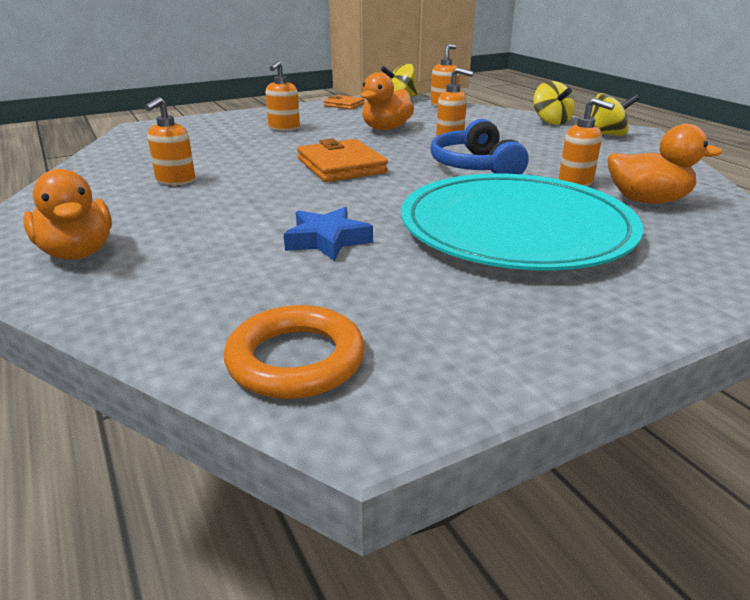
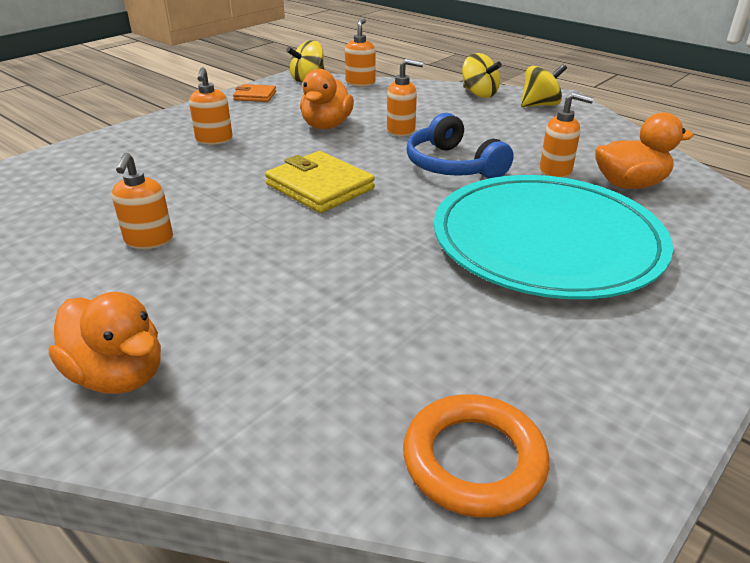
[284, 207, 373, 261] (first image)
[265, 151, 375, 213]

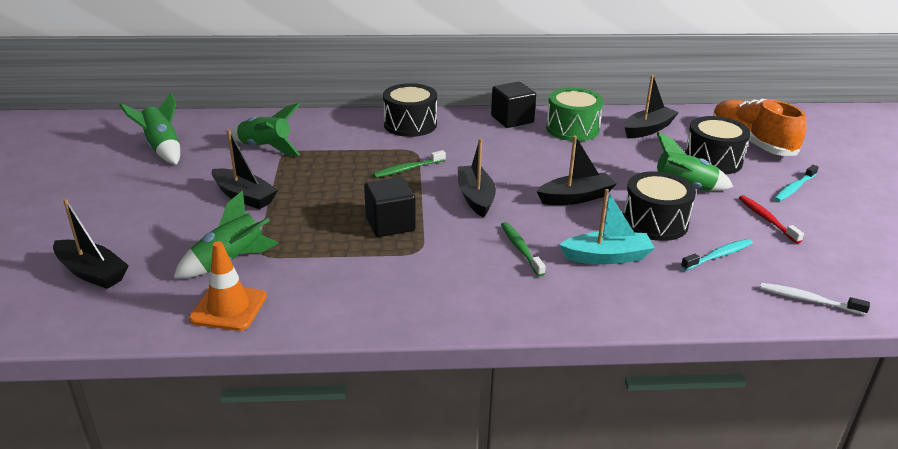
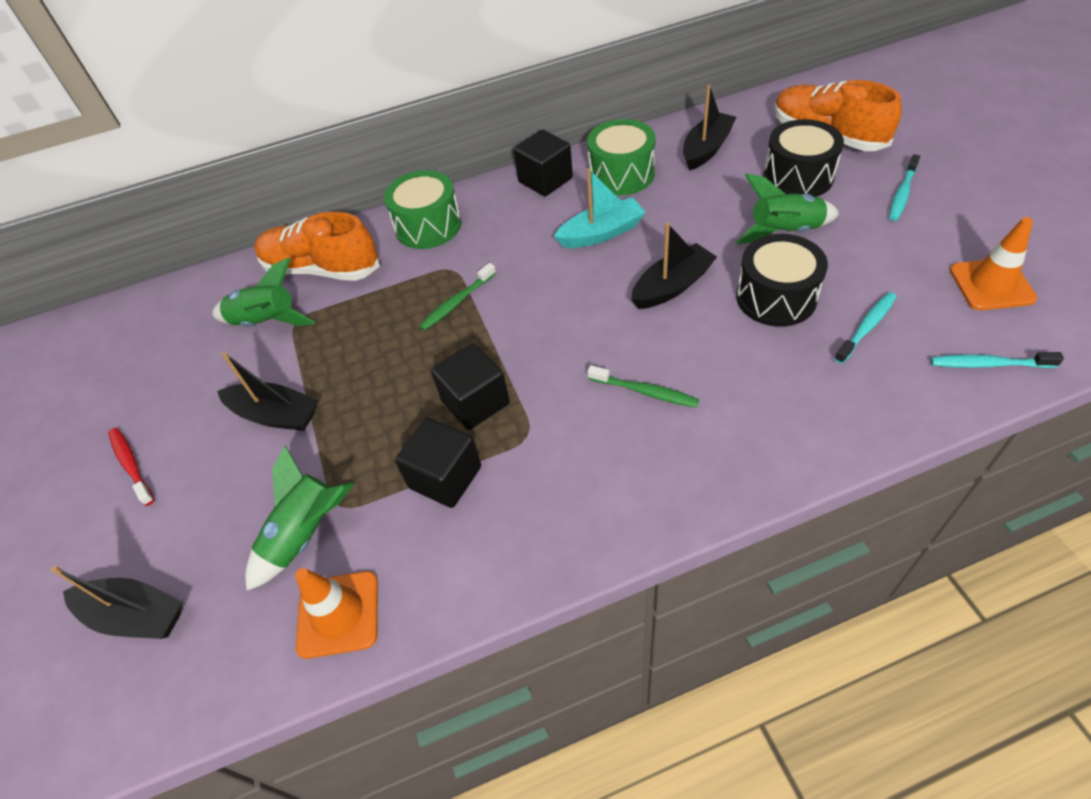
[119, 93, 180, 165] (first image)
[384, 170, 461, 249]
[458, 138, 496, 218] (first image)
[587, 365, 699, 408]
[554, 168, 646, 248]
[108, 428, 154, 506]
[931, 352, 1064, 368]
[254, 212, 380, 281]
[395, 418, 481, 508]
[950, 217, 1037, 310]

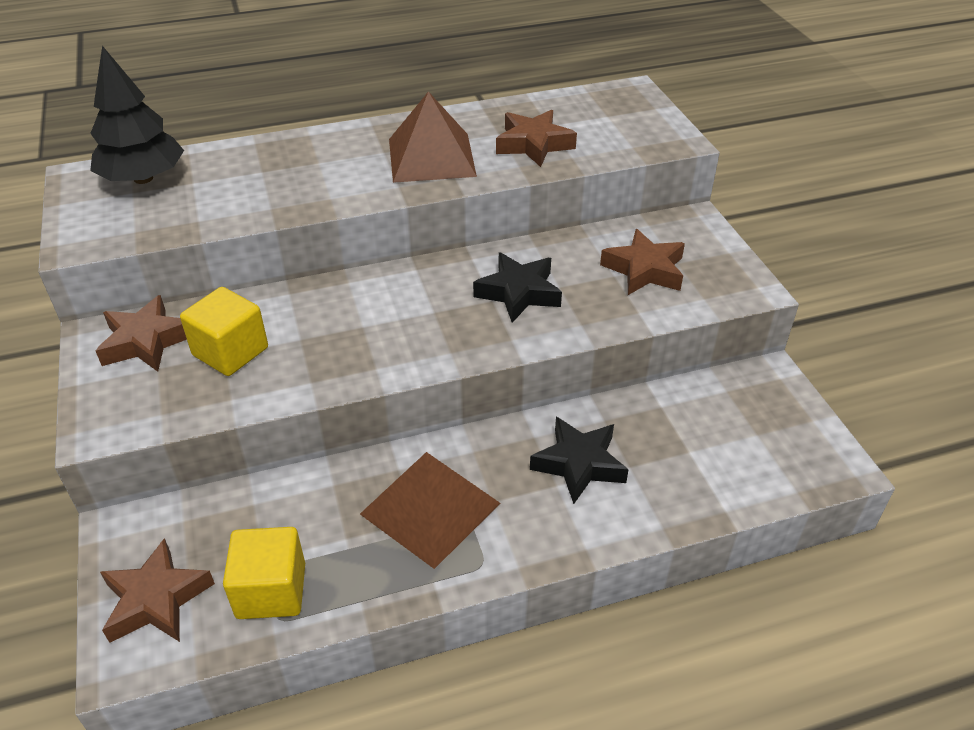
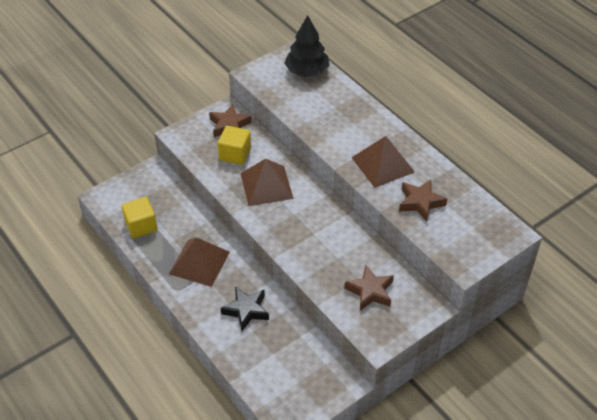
[100, 538, 215, 643] (first image)
[473, 252, 562, 323] (first image)
[240, 159, 294, 206]

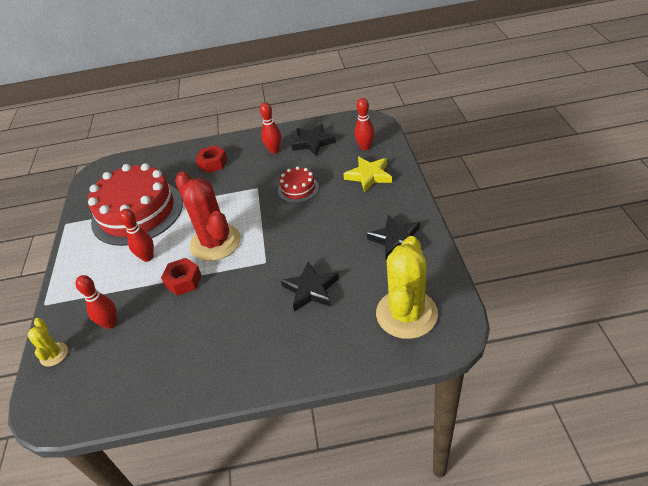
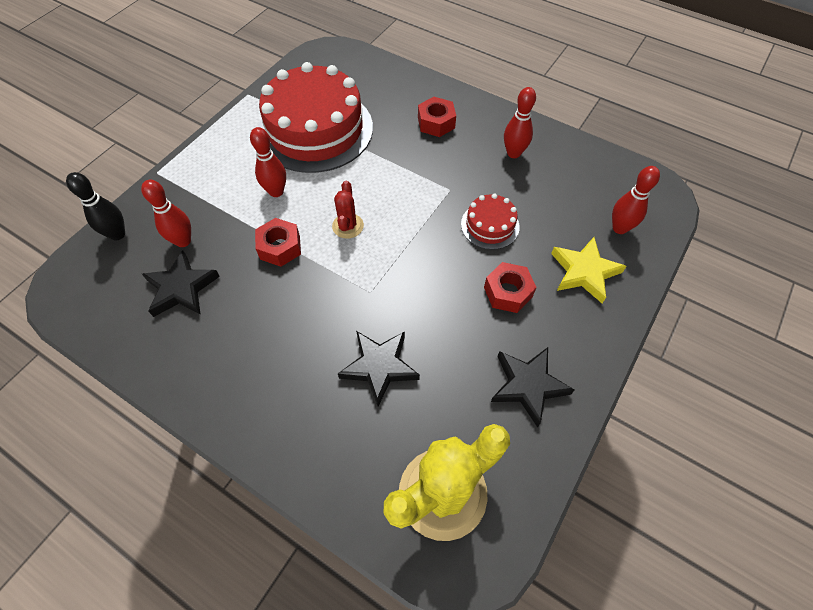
[66, 172, 125, 240]
[332, 181, 364, 239]
[142, 250, 220, 317]
[484, 262, 537, 313]

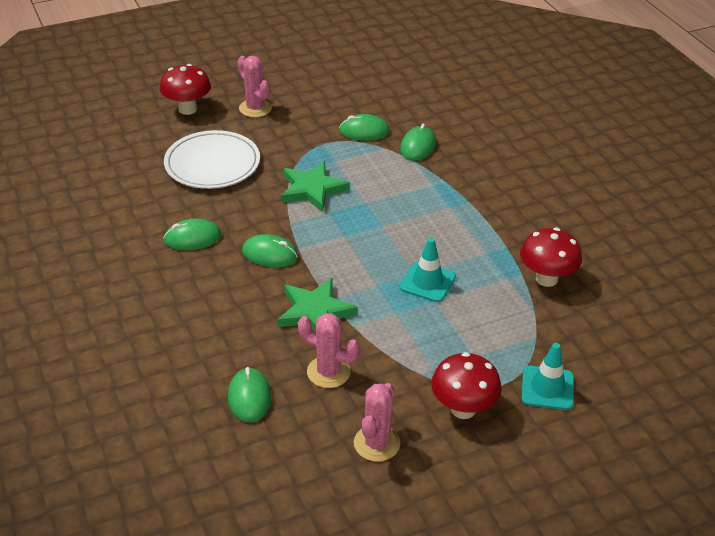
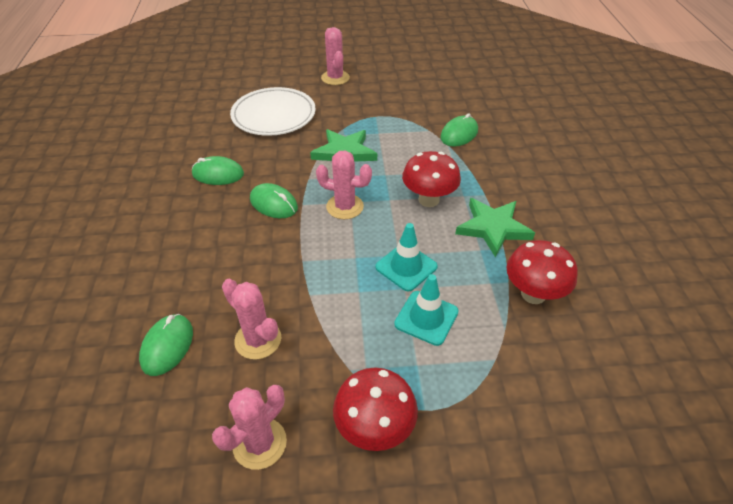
[402, 151, 461, 207]
[455, 198, 535, 258]
[339, 114, 390, 141] (first image)
[394, 274, 459, 346]
[316, 150, 372, 219]

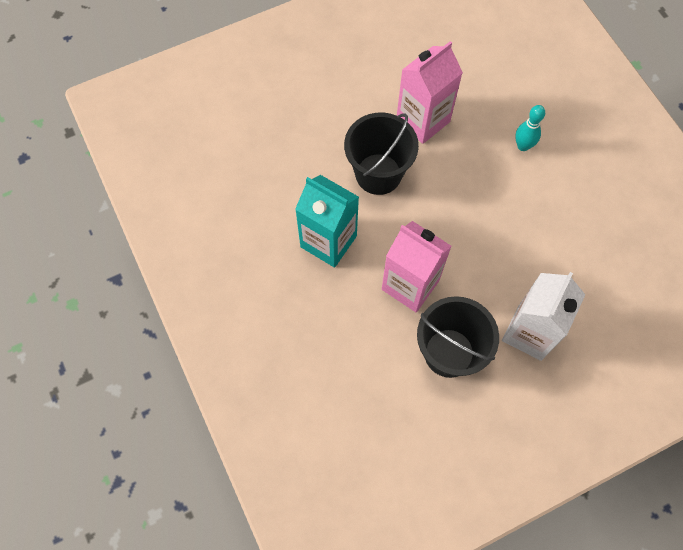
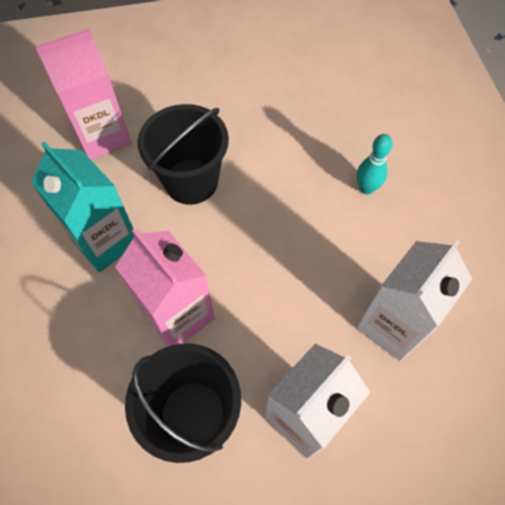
[35, 29, 131, 160]
[356, 240, 472, 361]

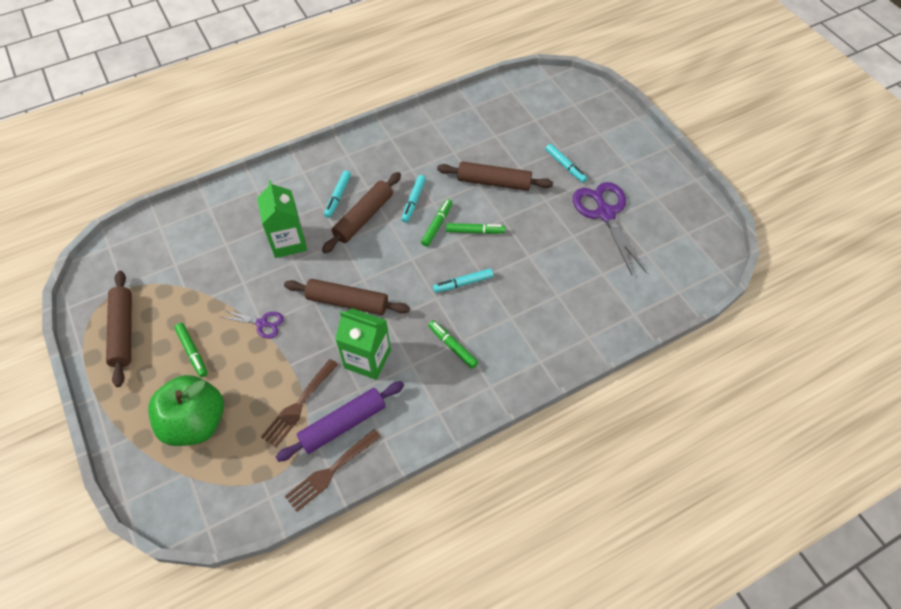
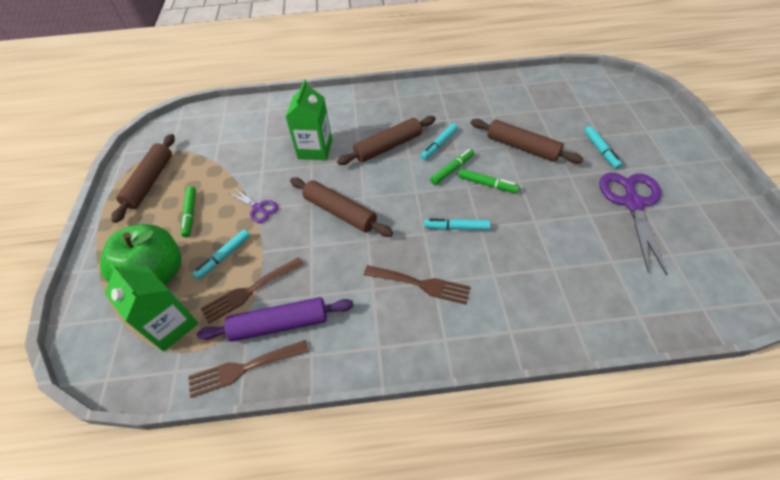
[192, 229, 250, 280]
[105, 264, 199, 351]
[364, 265, 470, 305]

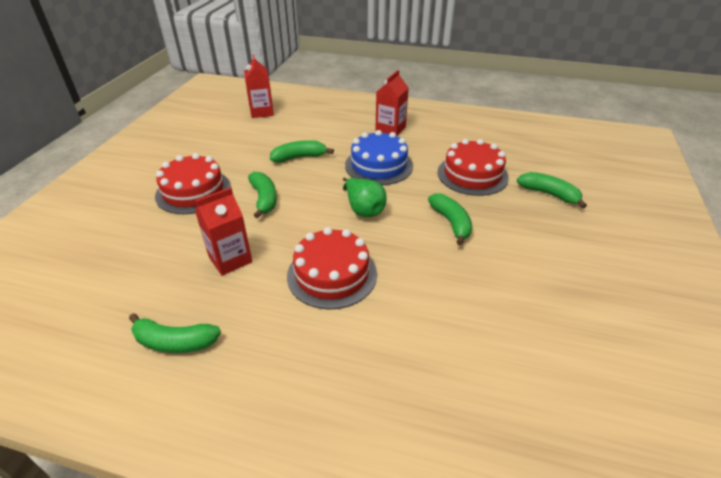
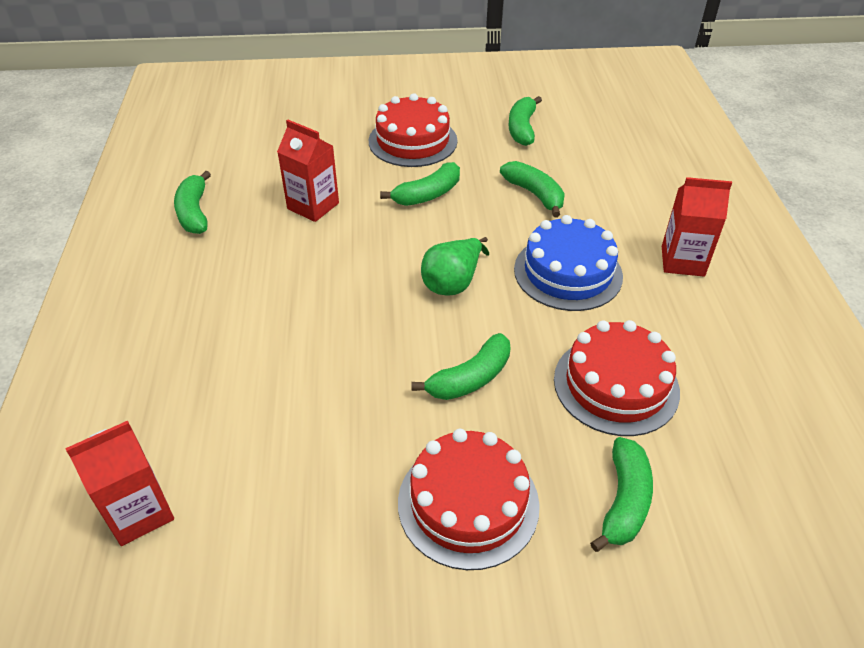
[65, 421, 174, 546]
[398, 429, 540, 570]
[509, 96, 542, 146]

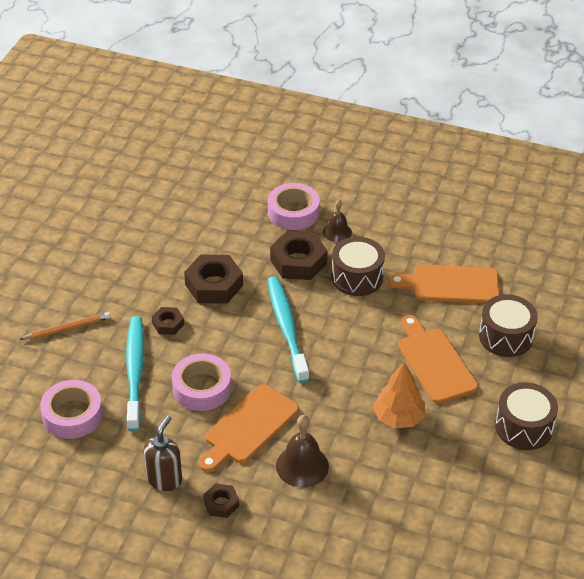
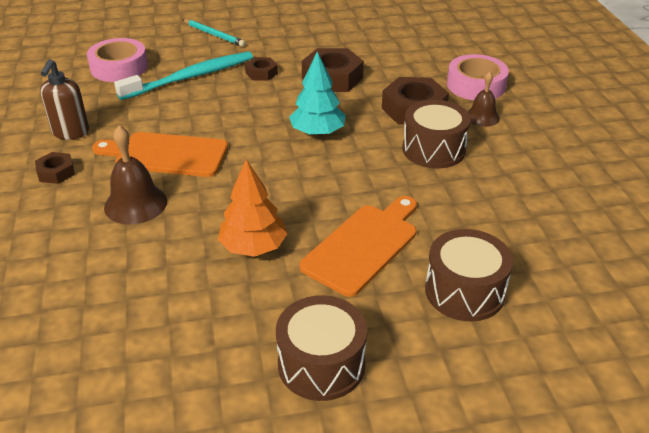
[182, 19, 246, 47]
[40, 59, 89, 140]
[172, 354, 232, 411] (first image)
[289, 52, 346, 136]
[388, 264, 499, 303] (first image)

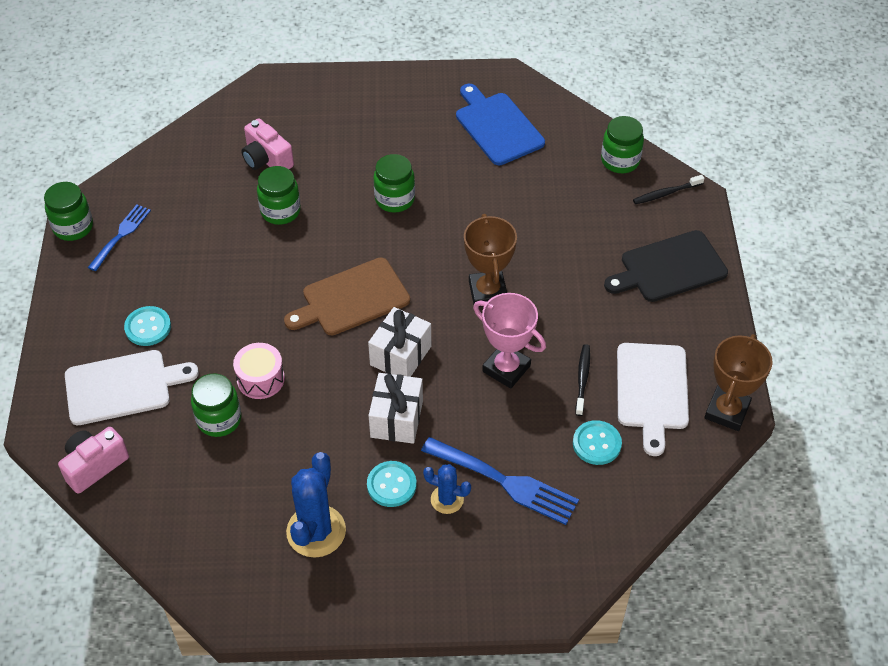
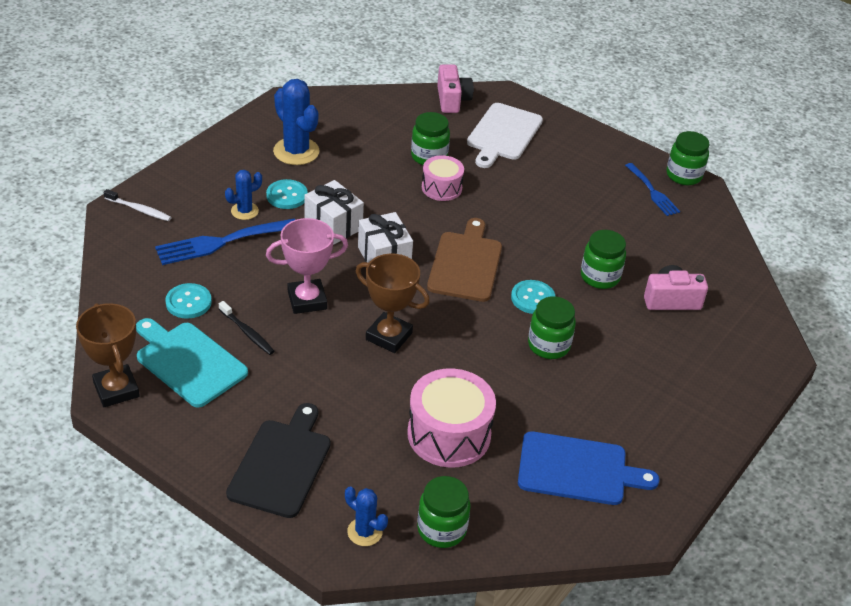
[511, 280, 555, 314]
[136, 318, 248, 407]
[345, 487, 388, 546]
[104, 189, 172, 221]
[407, 368, 496, 468]

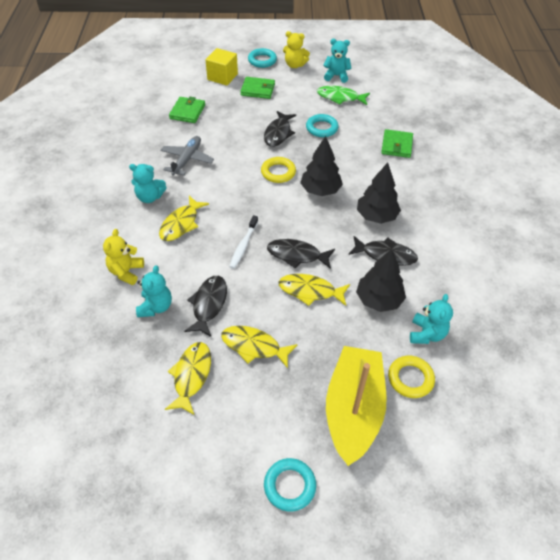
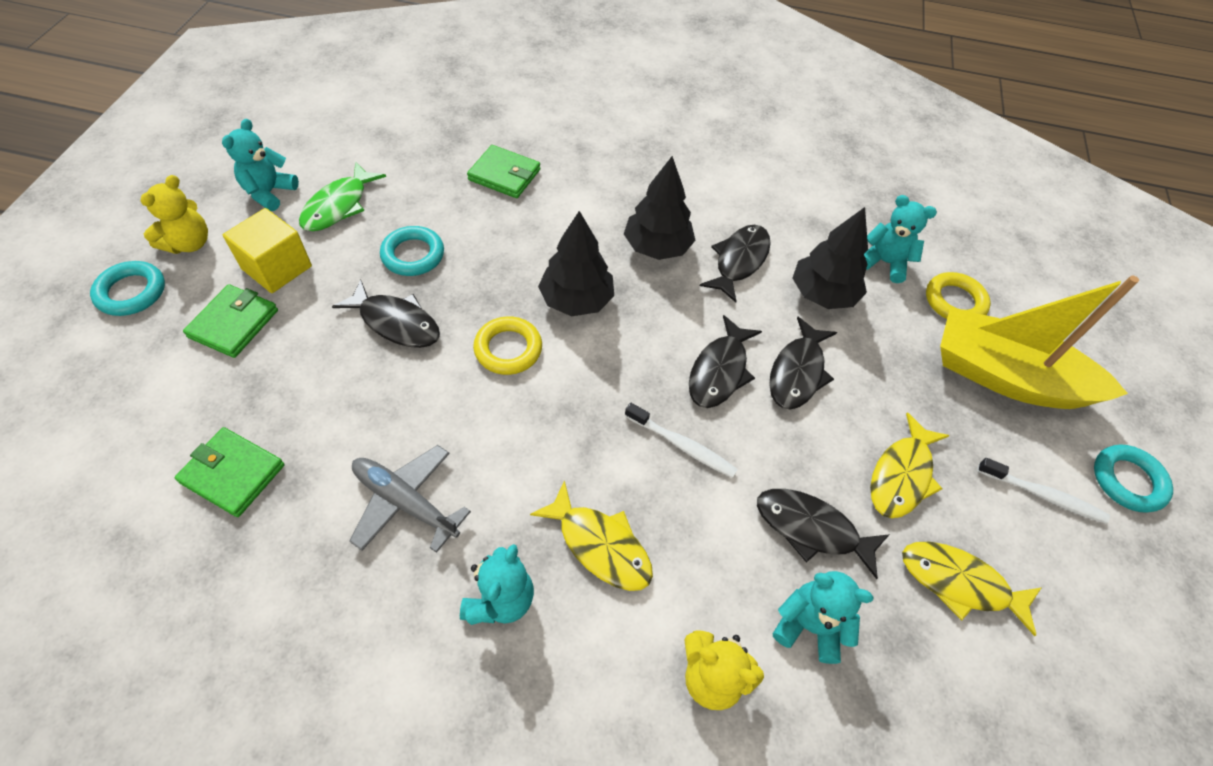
[223, 208, 312, 293]
[769, 317, 837, 410]
[977, 458, 1110, 524]

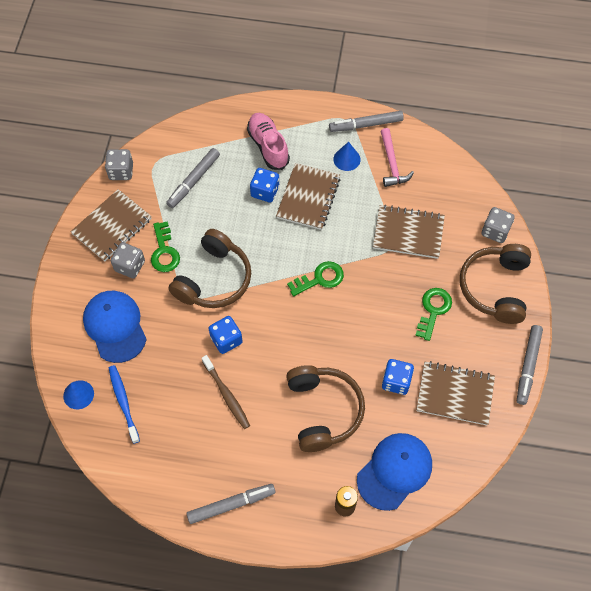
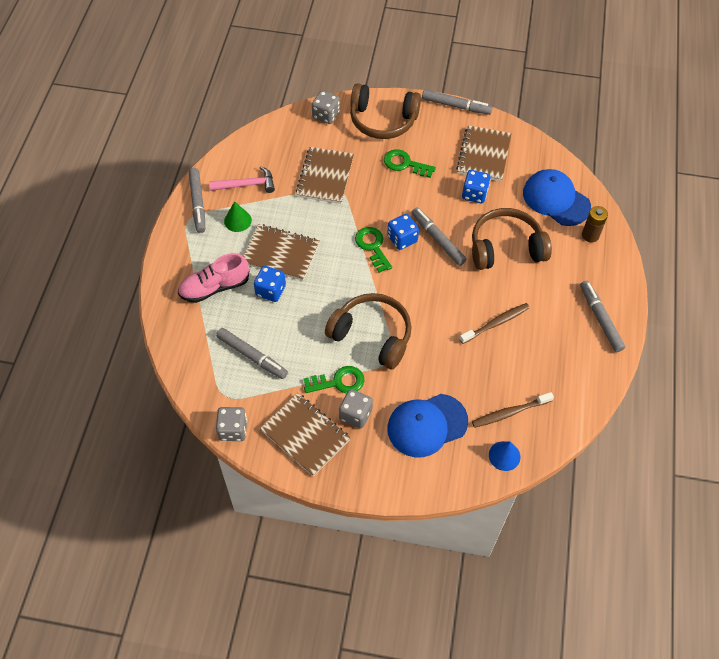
[472, 392, 554, 428]
[387, 214, 419, 250]
[224, 201, 252, 232]
[411, 208, 466, 266]

